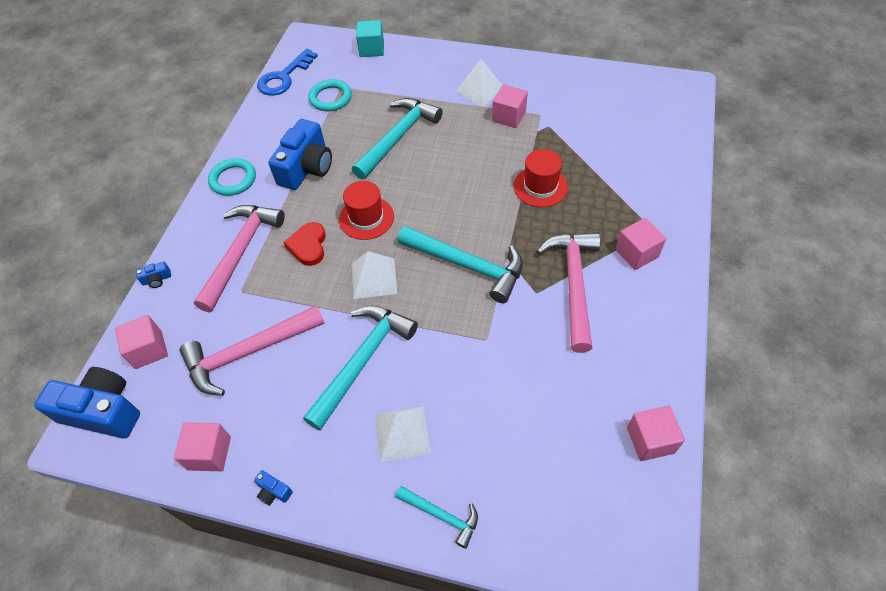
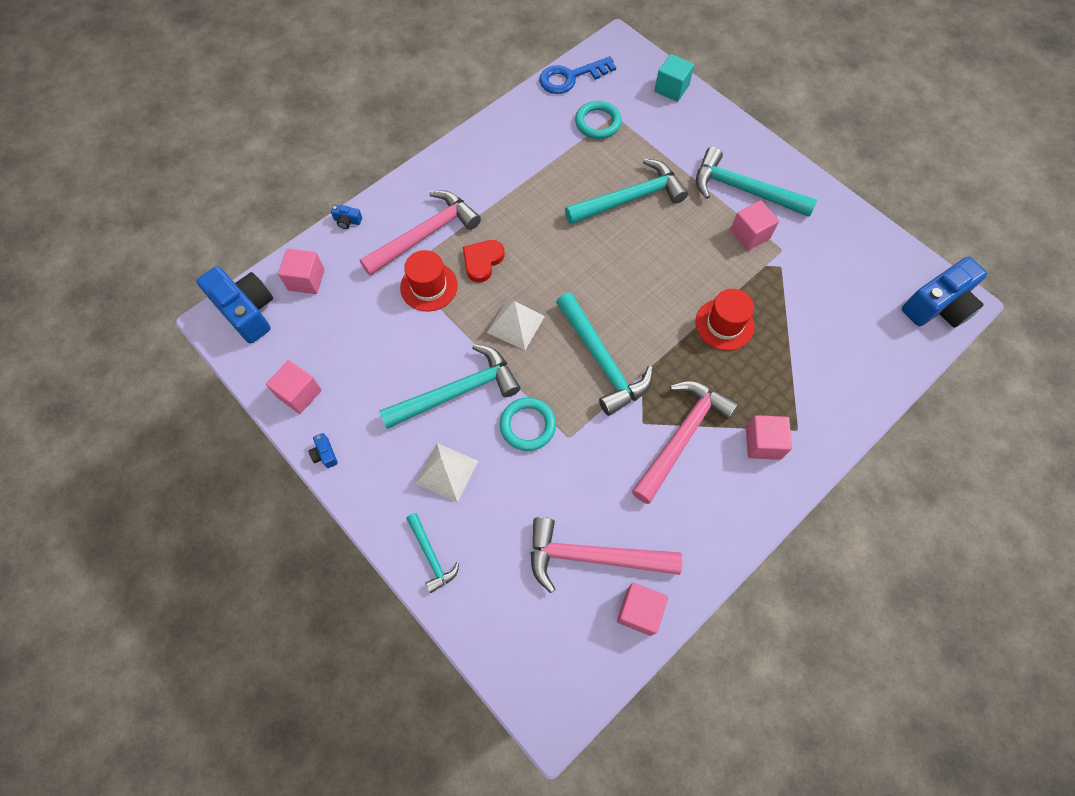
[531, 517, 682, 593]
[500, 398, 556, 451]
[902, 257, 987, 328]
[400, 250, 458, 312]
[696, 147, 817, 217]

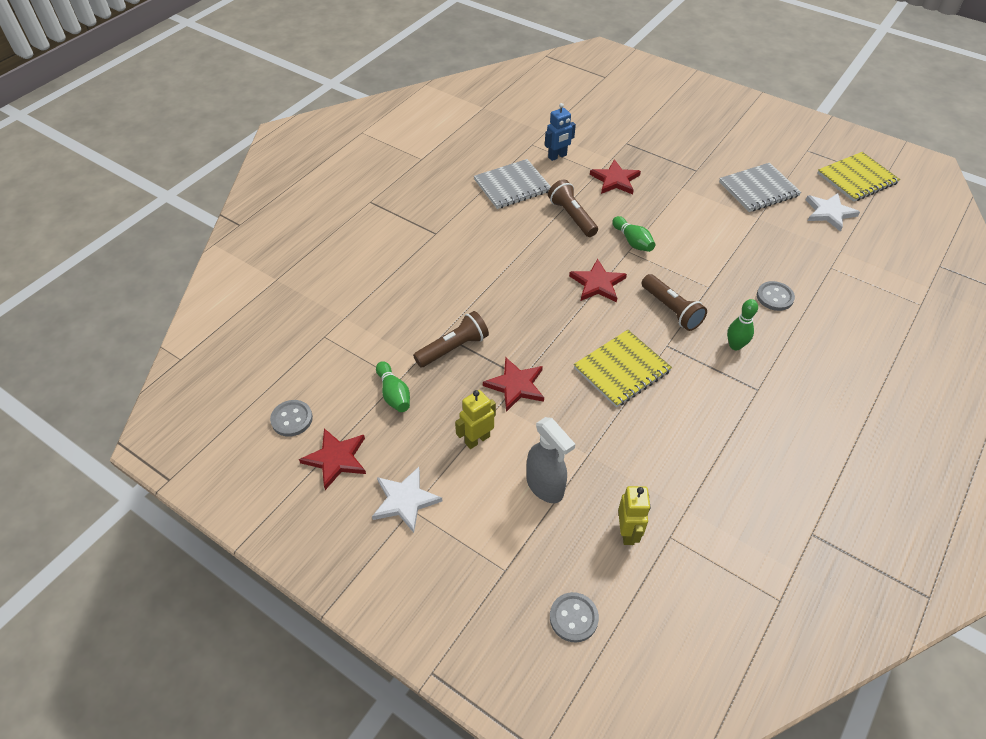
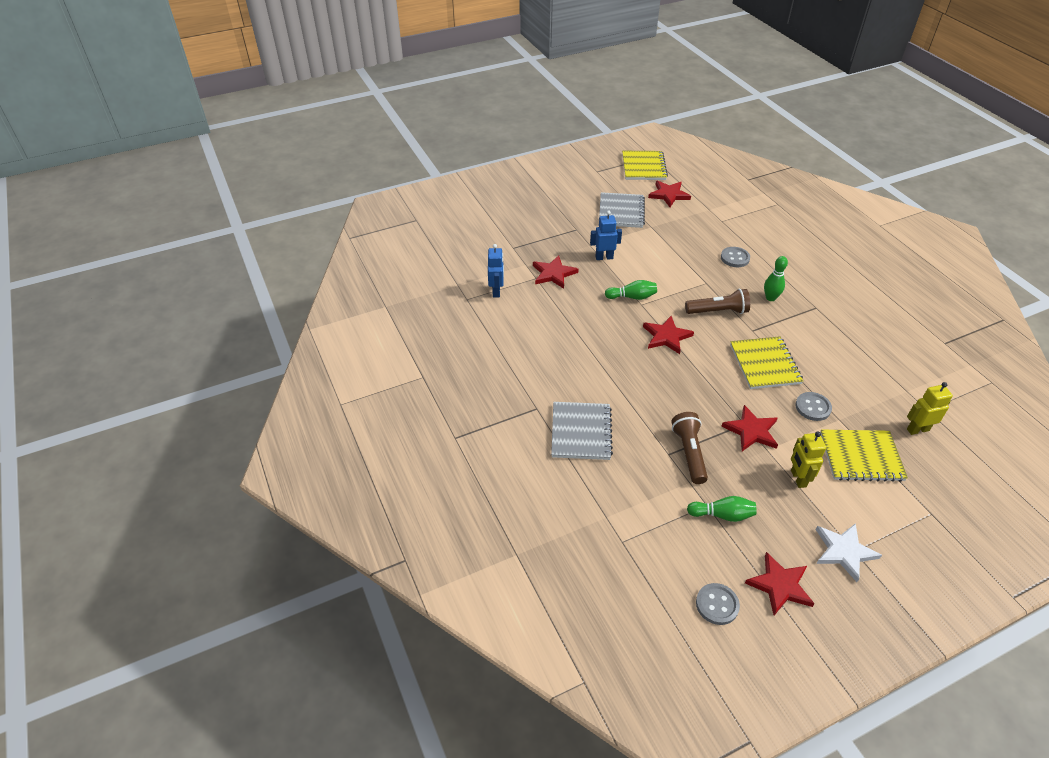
[551, 402, 613, 460]
[820, 429, 908, 482]
[548, 180, 598, 237] (first image)
[795, 392, 832, 421]
[907, 382, 953, 435]
[648, 181, 691, 207]
[590, 211, 622, 260]

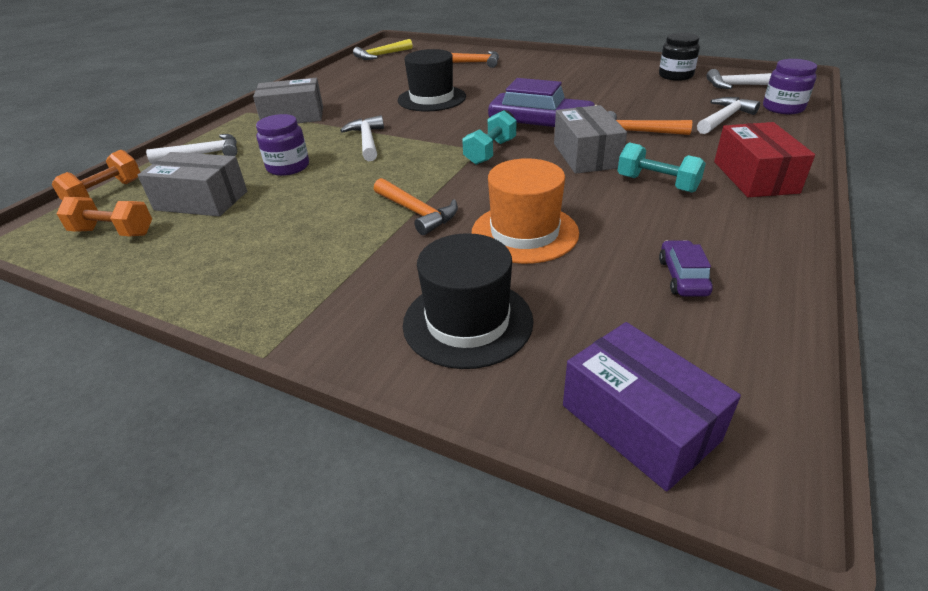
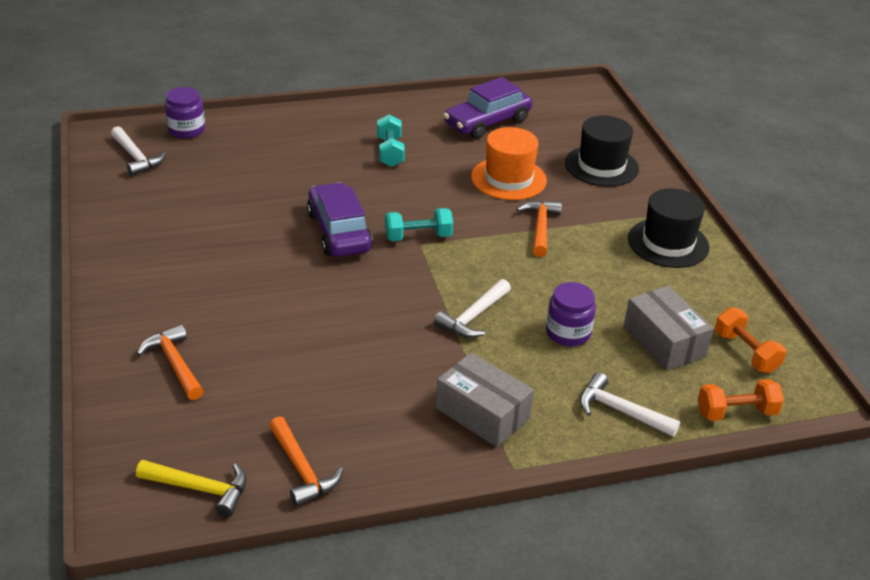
[628, 188, 709, 268]
[554, 105, 627, 174] (first image)
[563, 322, 741, 491] (first image)
[269, 417, 343, 507]
[659, 33, 700, 81] (first image)
[444, 77, 532, 139]
[697, 97, 760, 134] (first image)
[714, 122, 815, 197] (first image)

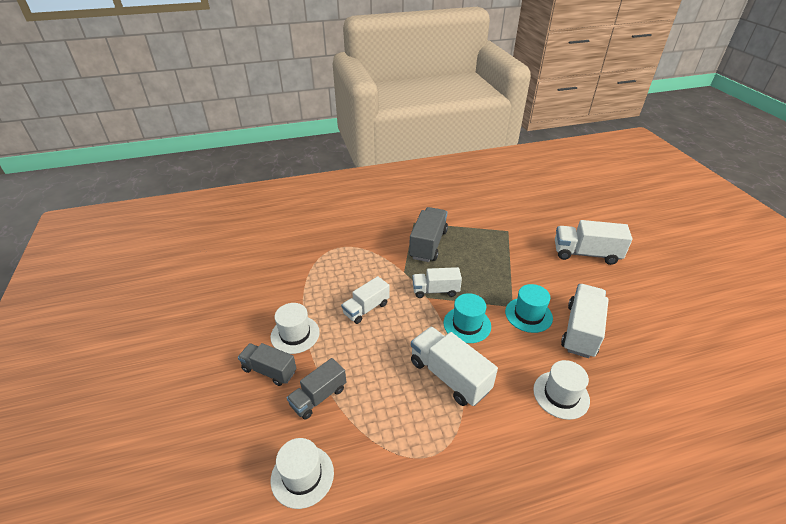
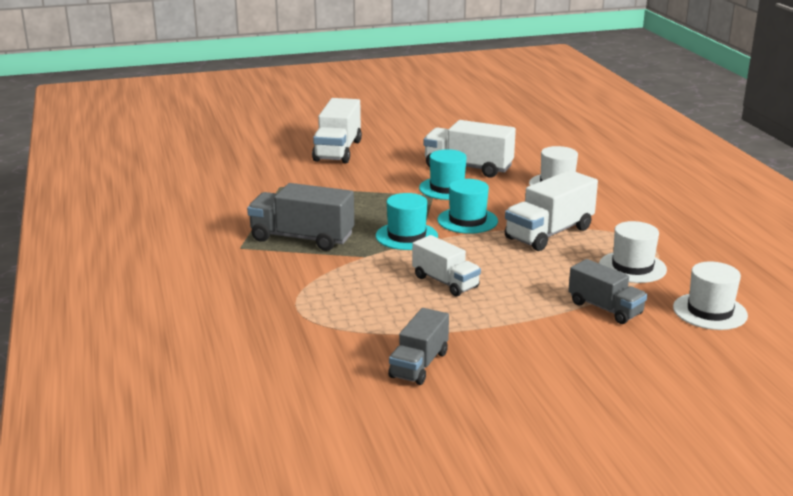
[388, 308, 449, 385]
[599, 221, 667, 283]
[376, 193, 438, 250]

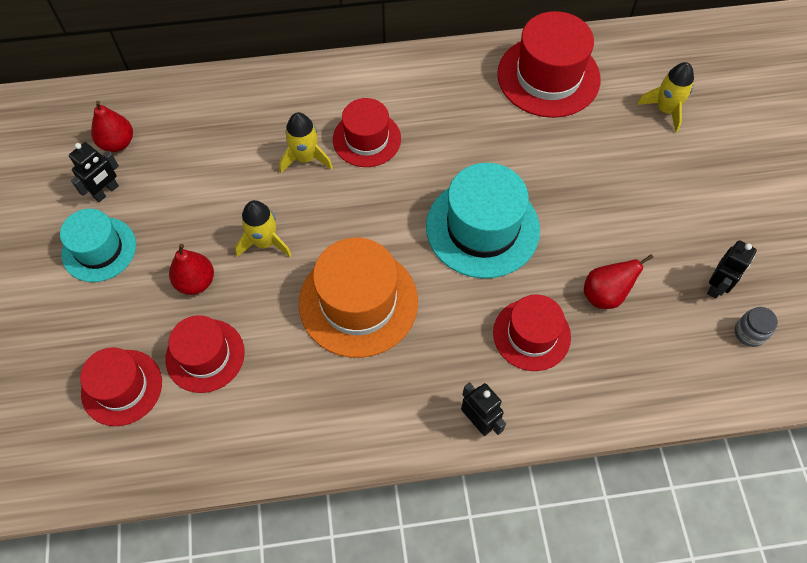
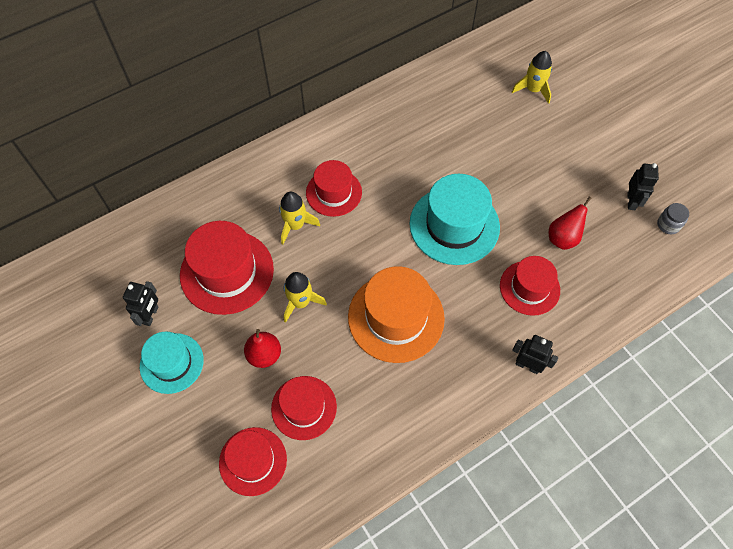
[91, 101, 133, 152] (first image)
[180, 221, 274, 315]

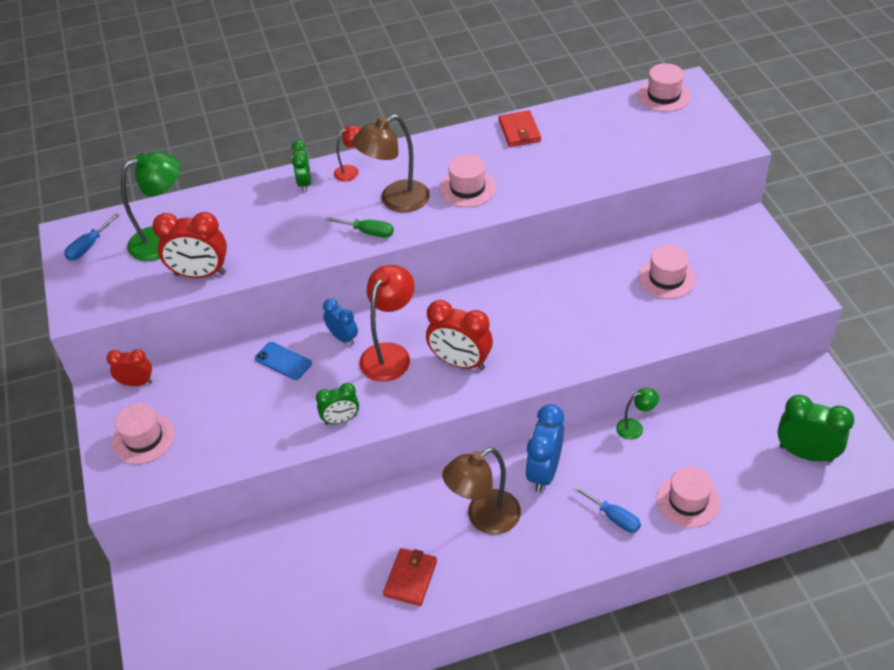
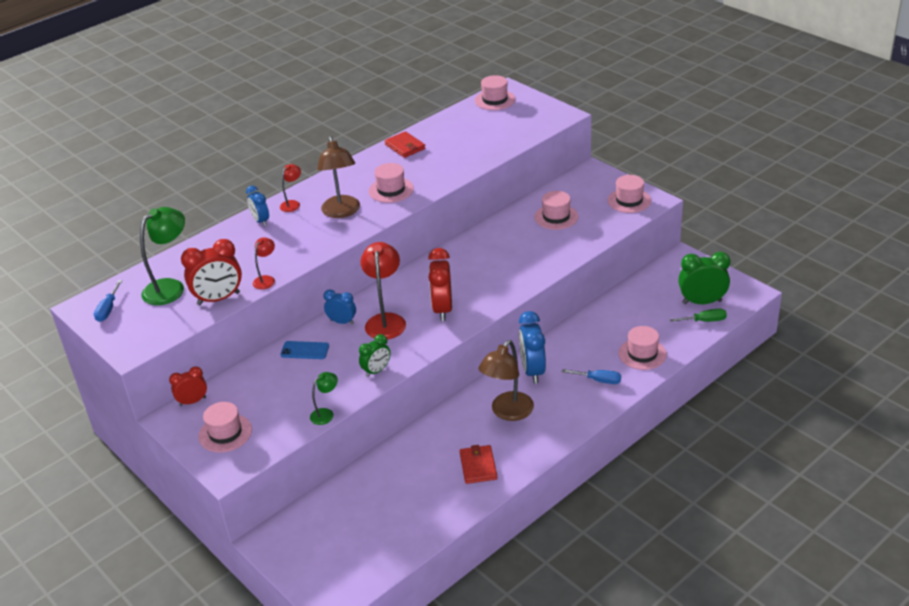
[246, 186, 269, 226]
[670, 309, 727, 322]
[317, 136, 360, 218]
[428, 248, 452, 321]
[310, 372, 338, 425]
[253, 237, 275, 290]
[608, 175, 651, 213]

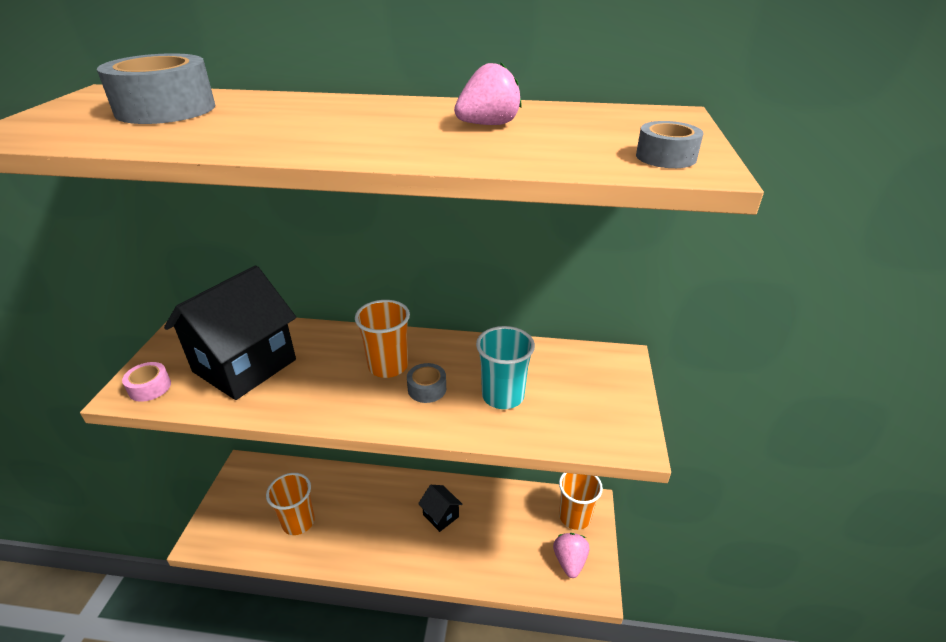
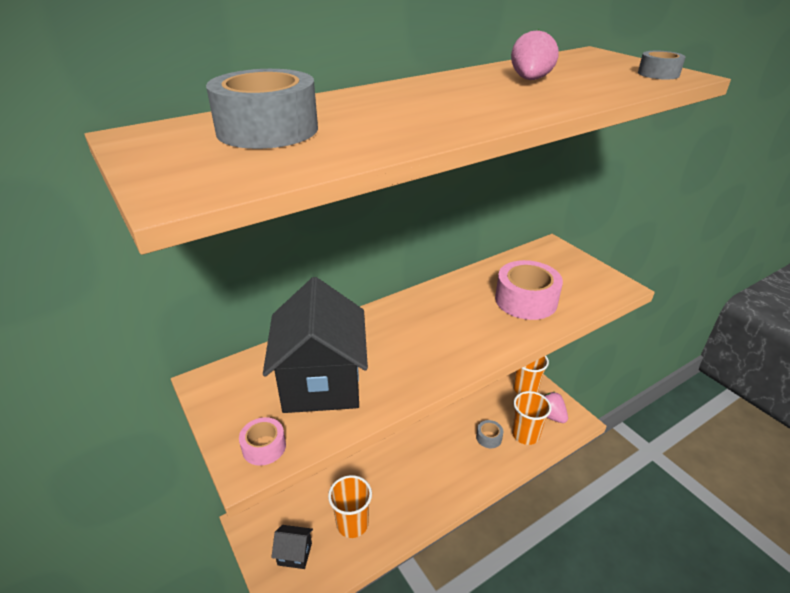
[512, 391, 552, 445]
[476, 420, 503, 448]
[271, 525, 313, 569]
[495, 260, 563, 320]

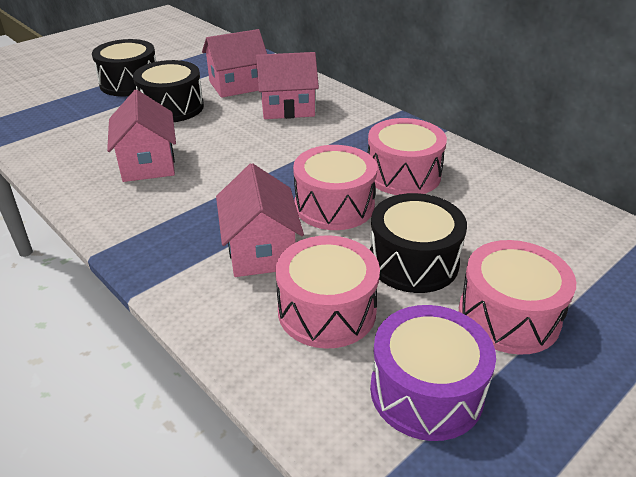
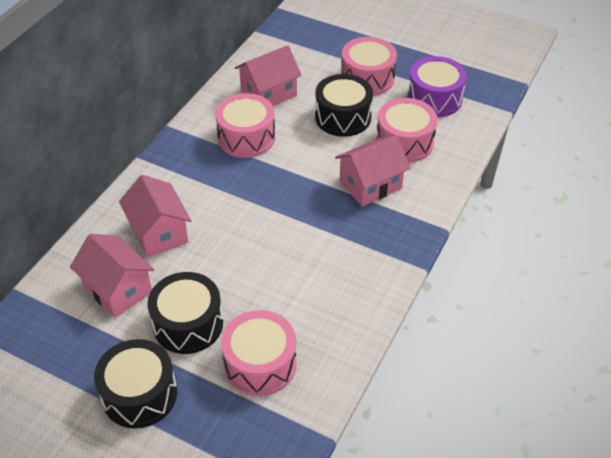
[235, 45, 302, 106]
[221, 310, 297, 396]

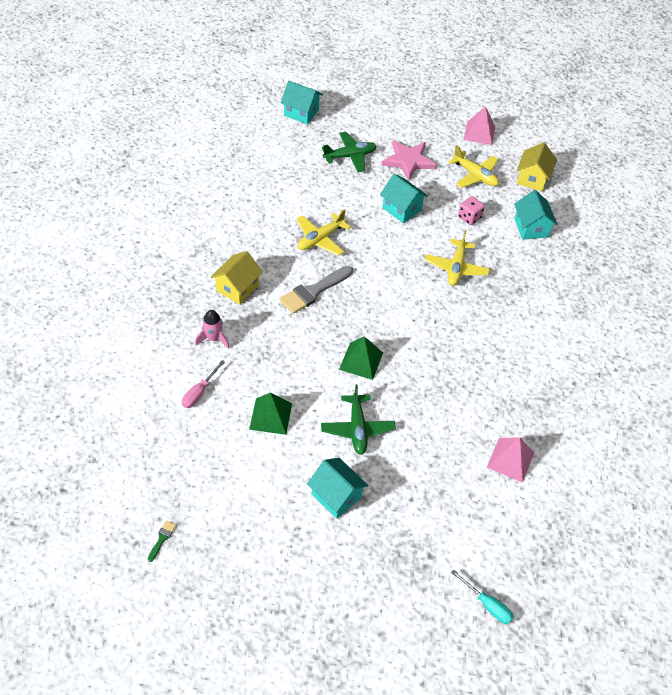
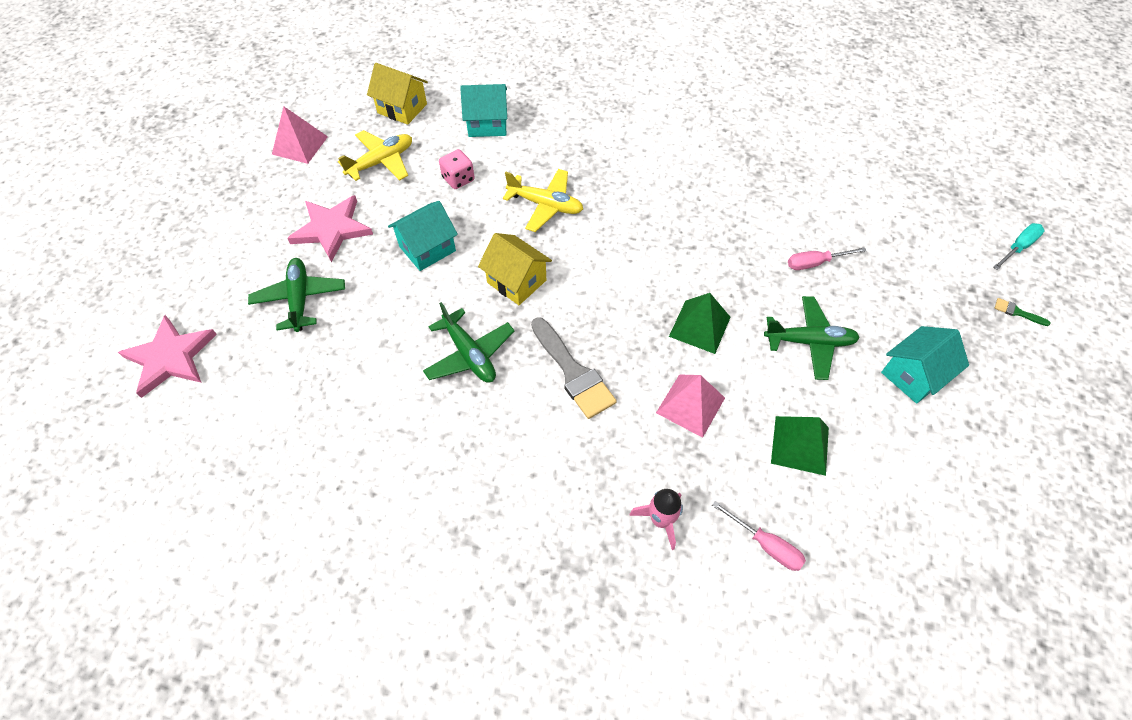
[995, 298, 1051, 326]
[478, 233, 552, 305]
[118, 315, 217, 398]
[423, 302, 515, 383]
[656, 375, 725, 438]
[788, 247, 867, 270]

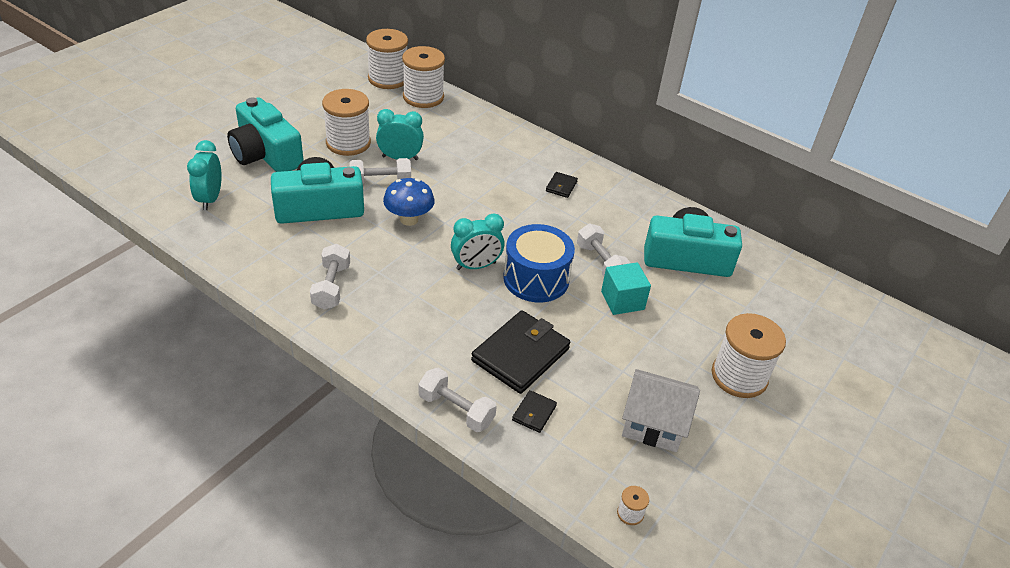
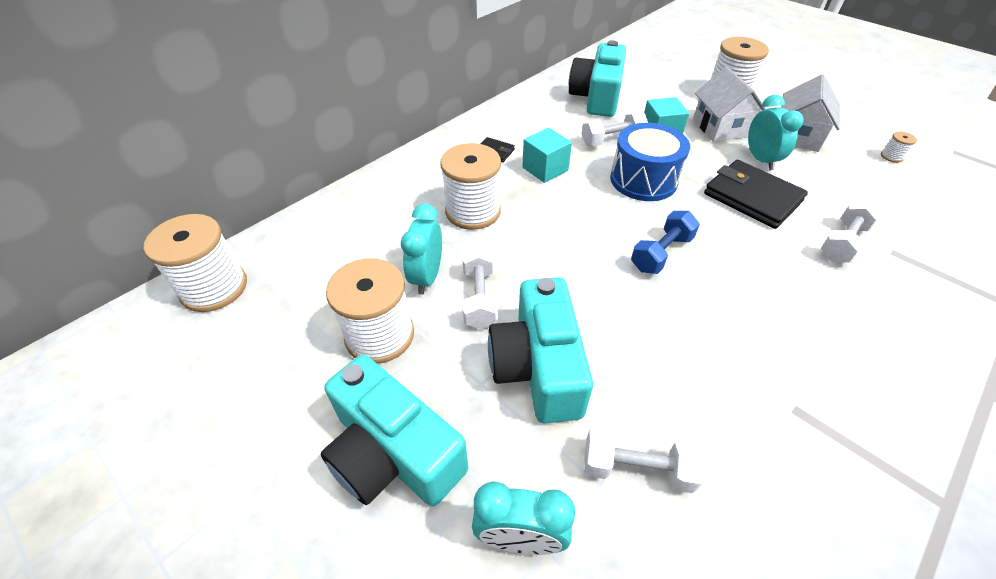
[321, 355, 468, 506]
[585, 426, 705, 493]
[383, 178, 435, 226] (first image)
[440, 143, 501, 230]
[748, 95, 804, 170]
[512, 390, 557, 433] (first image)
[522, 128, 572, 183]
[631, 211, 700, 274]
[693, 66, 766, 142]

